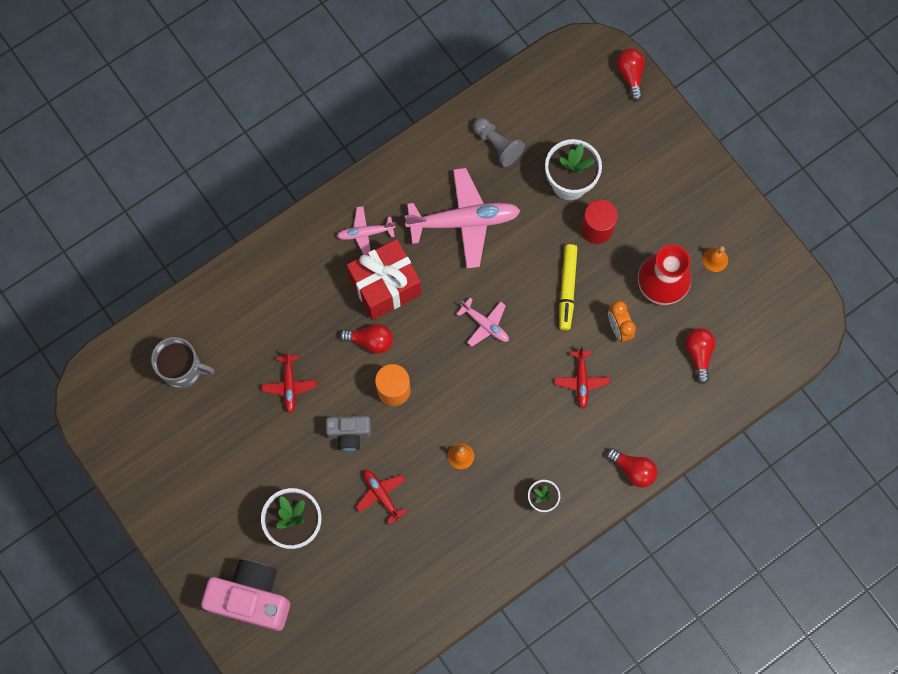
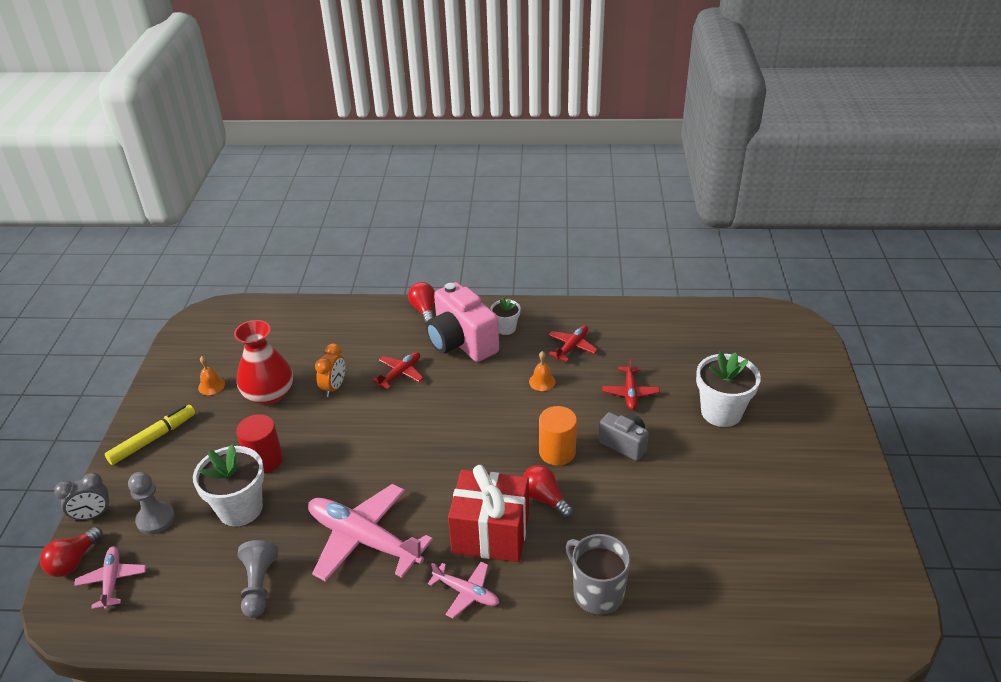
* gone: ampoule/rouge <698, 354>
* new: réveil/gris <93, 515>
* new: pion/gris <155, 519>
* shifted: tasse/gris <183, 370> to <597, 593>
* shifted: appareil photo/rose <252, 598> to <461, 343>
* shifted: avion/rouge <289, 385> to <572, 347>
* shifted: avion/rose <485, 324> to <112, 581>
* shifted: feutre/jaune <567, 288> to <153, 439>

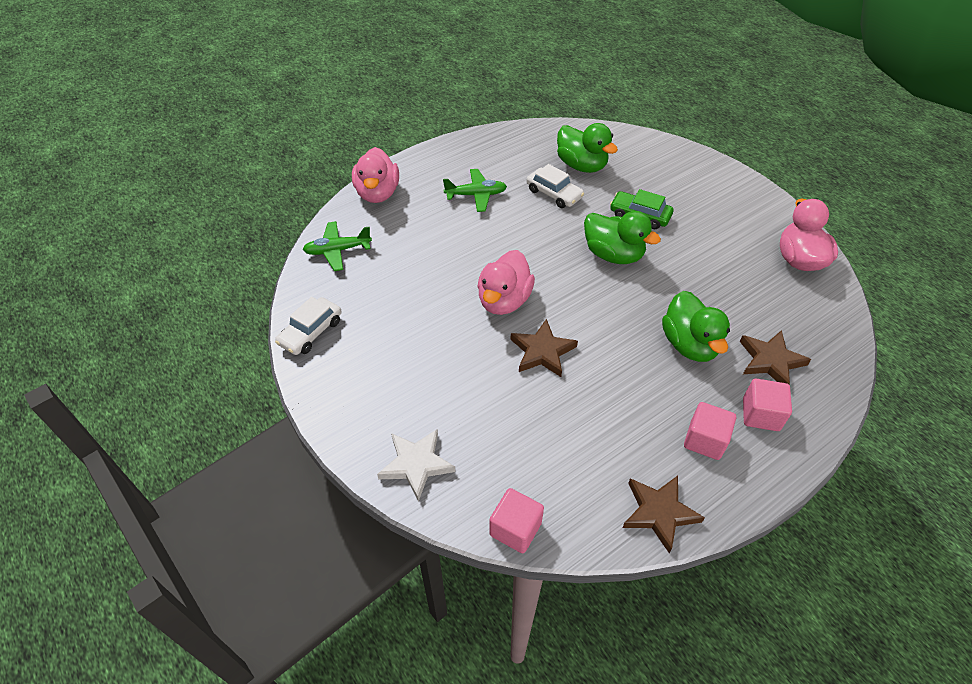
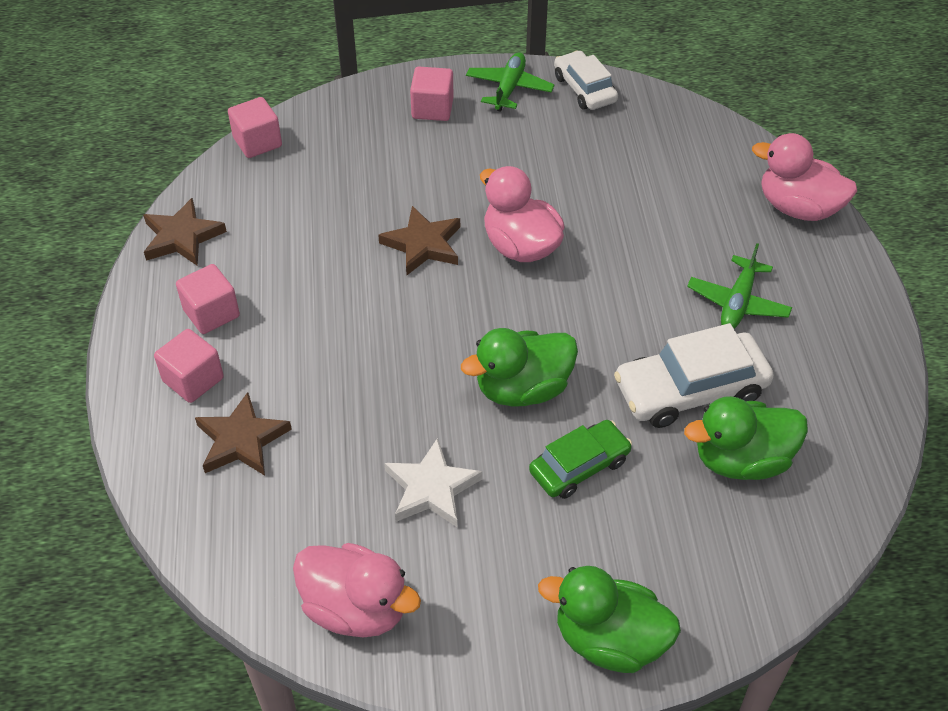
* new: cube/rose <432, 108>
* shifted: avion/vert <338, 250> to <509, 88>
* shifted: étoile/blanc <416, 464> to <431, 488>
* shifted: canard/vert <689, 344> to <609, 640>
* scaled: voiture/blanc <554, 194> = <690, 390> x1.54

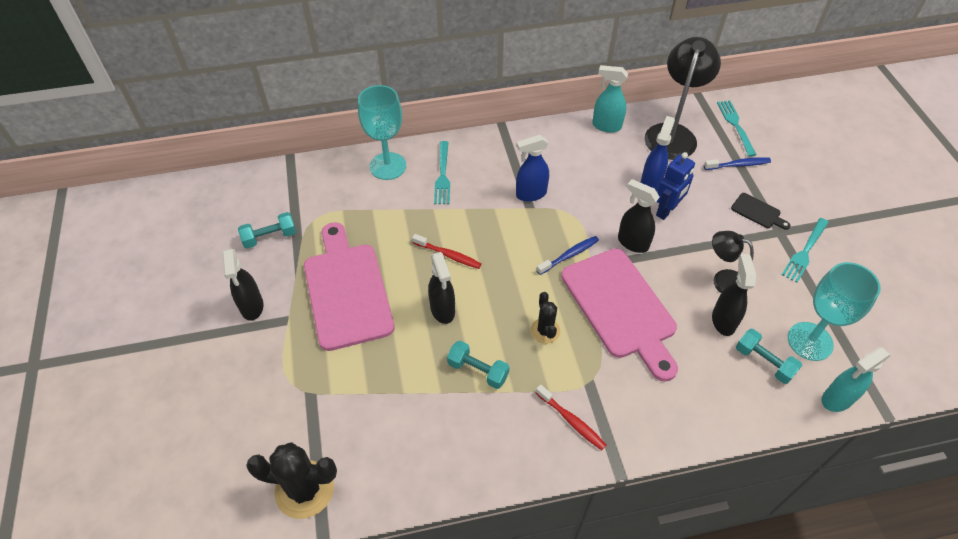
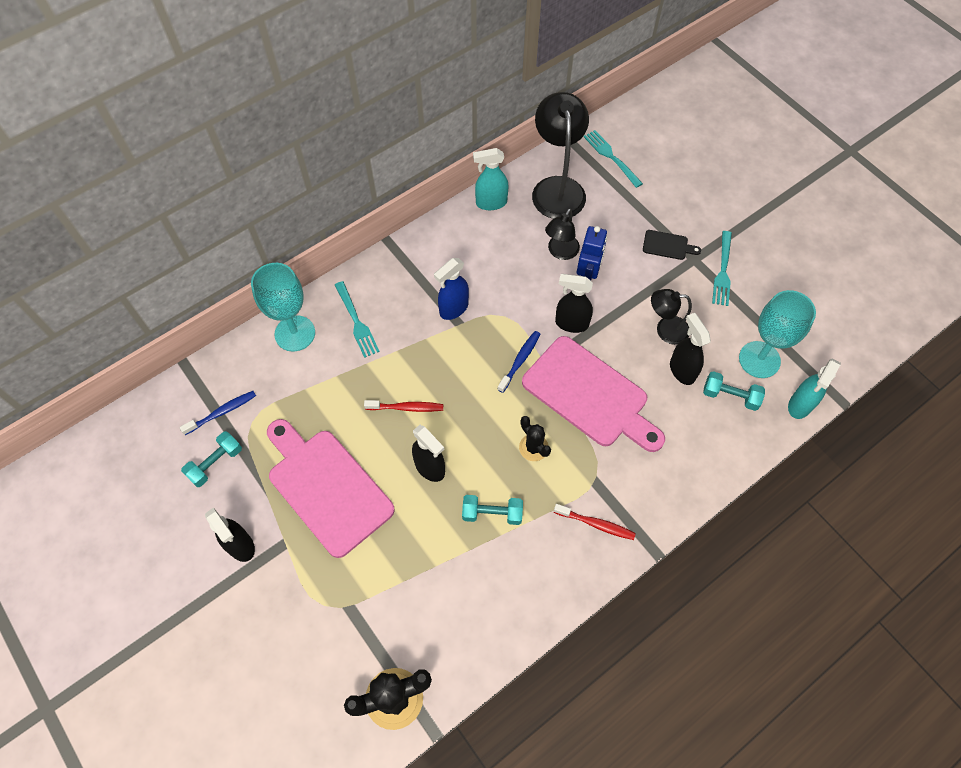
* shifted: brosse à dents/bleu <738, 165> to <222, 412>
* swapped: vaporisateur/bleu <650, 183> to lampe/noir <560, 252>

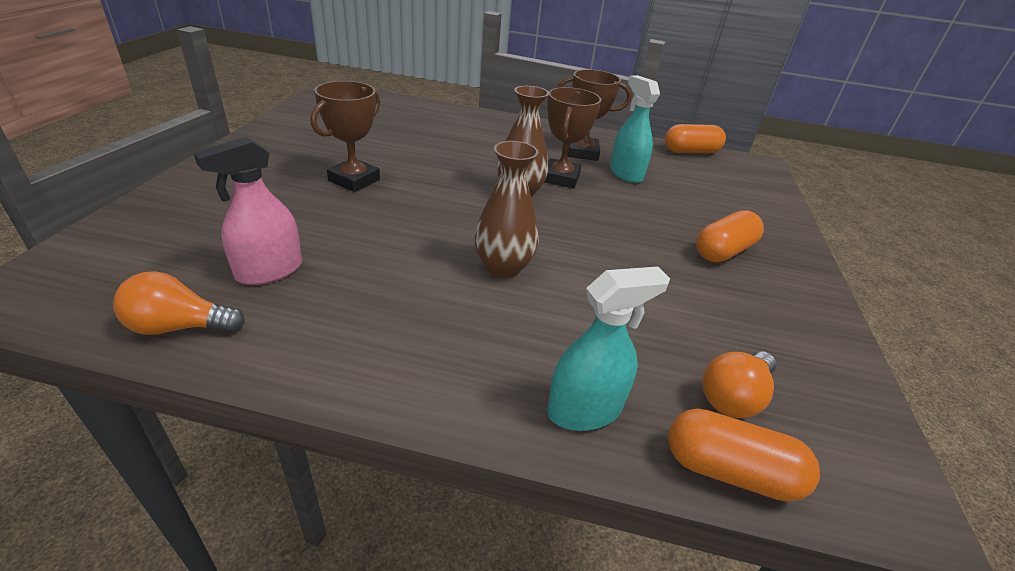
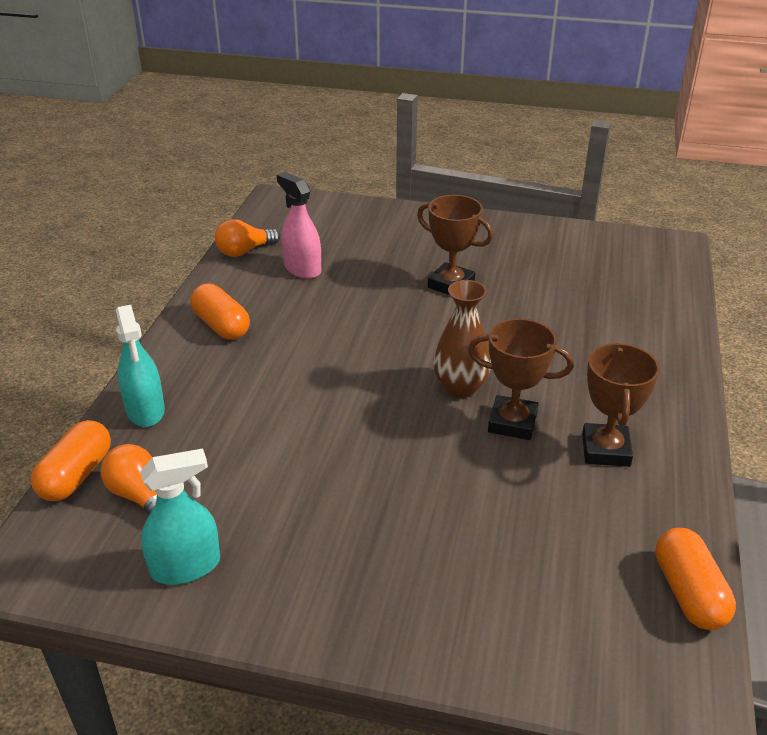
* gone: vase/marron <503, 267>
* shifted: vaporisateur/turquoise <625, 174> to <186, 566>
* shifted: gélule/orange <723, 251> to <221, 326>
* rotated: ampoule/orange <180, 327> = <244, 251> 120 degrees counterclockwise

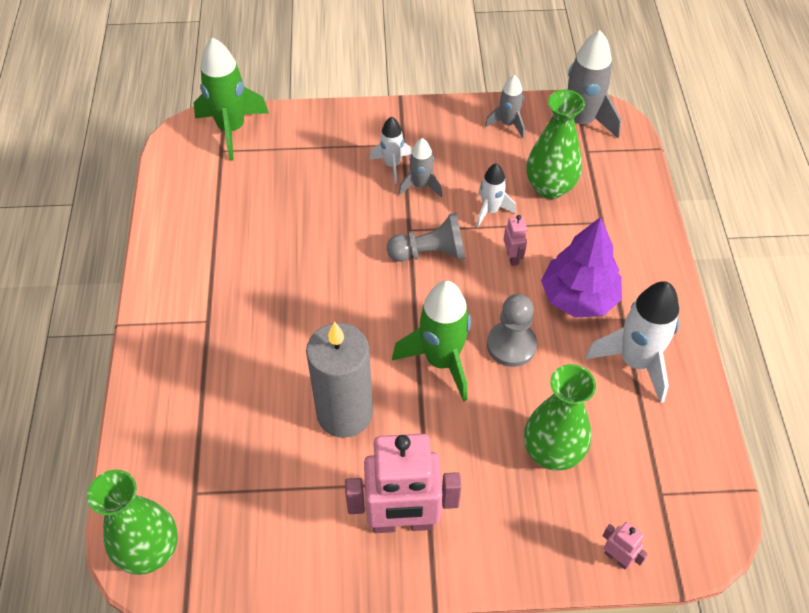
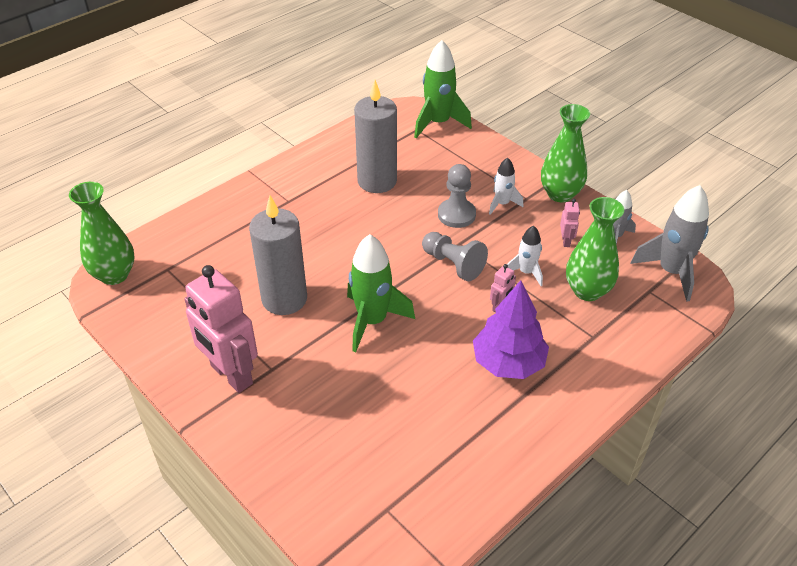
* gone: fusée/gris <421, 186>
* gone: fusée/blanc <635, 362>
* new: bougie/gris <377, 181>
* shifted: pion/gris <511, 345> to <456, 215>
* shifted: vase/vert <552, 452> to <560, 194>
* shifted: robot/rose <617, 557> to <566, 241>

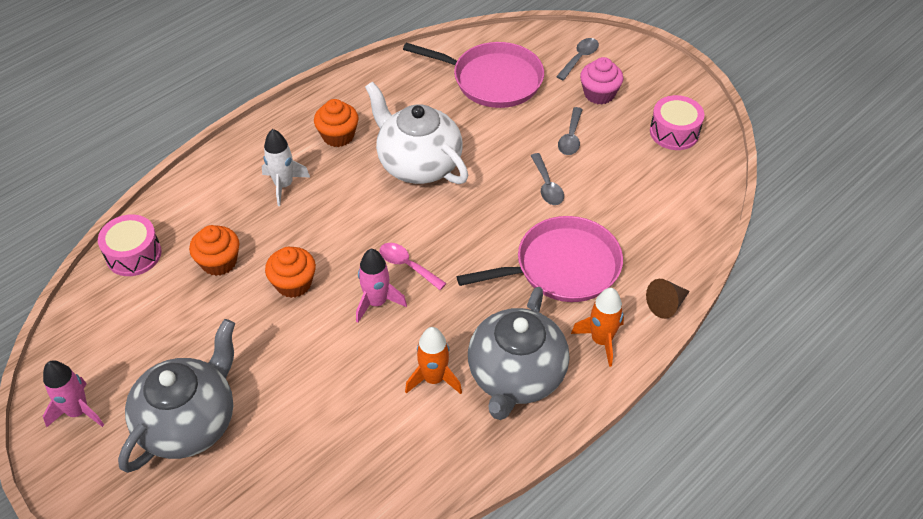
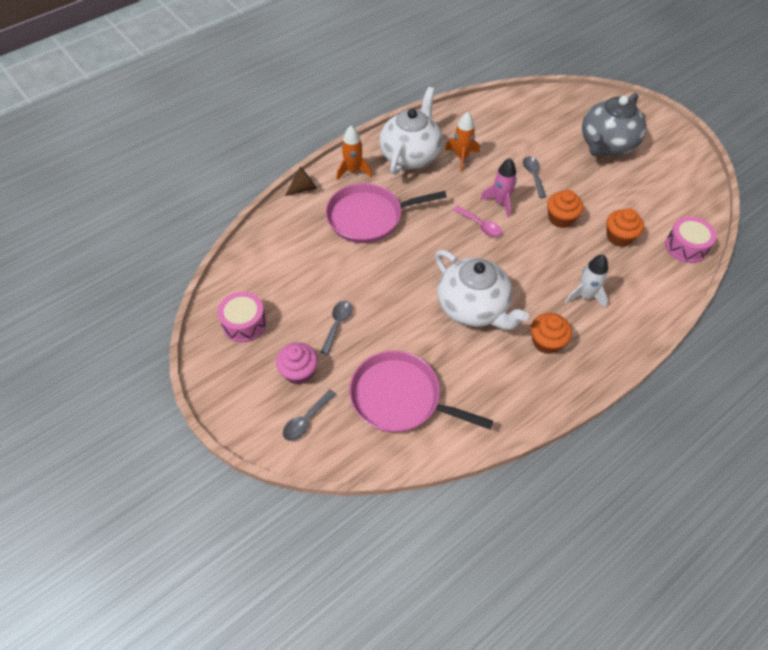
* gone: fusée/rose <78, 411>
* shifted: cuillère/gris <547, 186> to <533, 176>
* repainted: théière/gris <515, 376> to théière/blanc <411, 155>

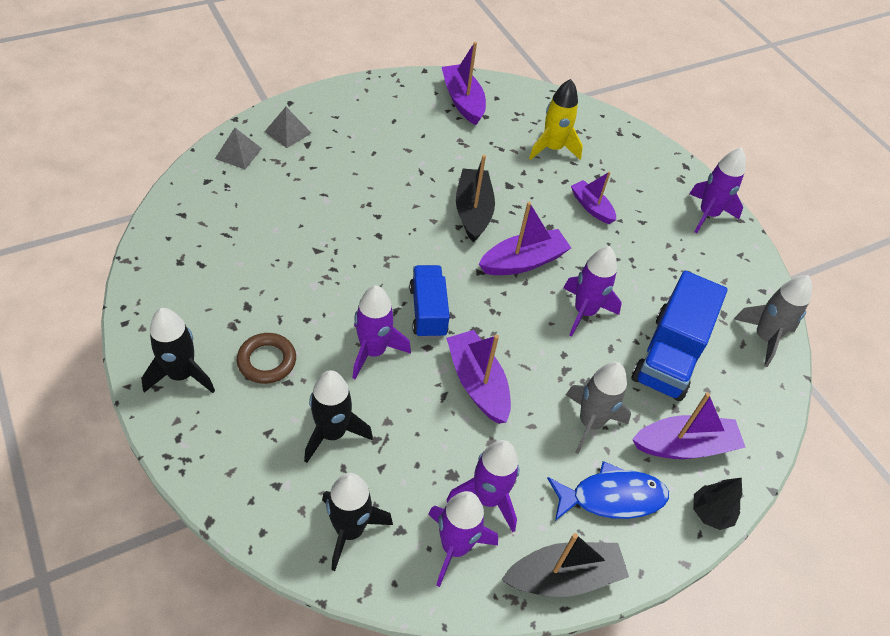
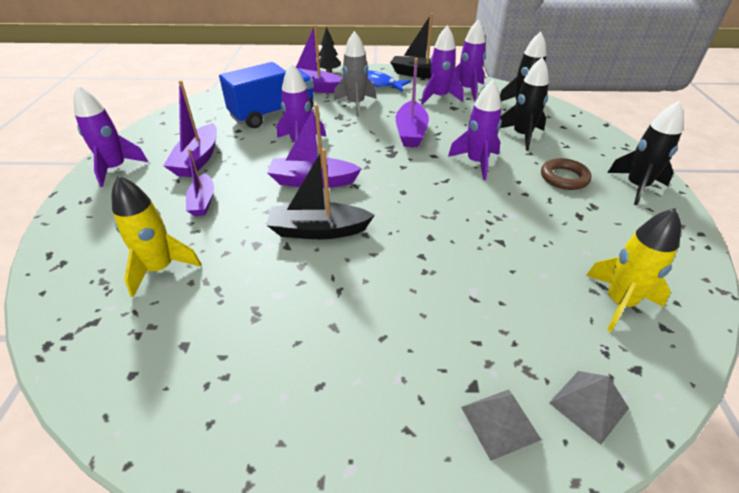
* gone: camion/bleu <428, 311>
* gone: fusée/gris <764, 338>
* new: fusée/jaune <619, 303>
* shifted: bateau/violet <463, 101> to <198, 159>
* rotated: bateau/noir <473, 211> = <318, 230> 60 degrees clockwise

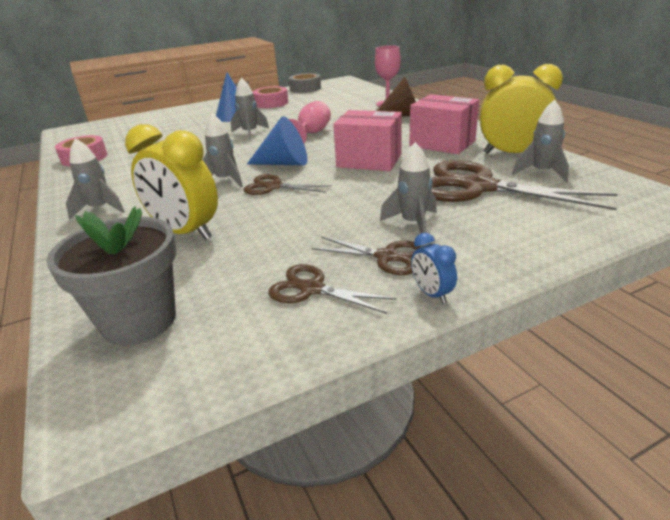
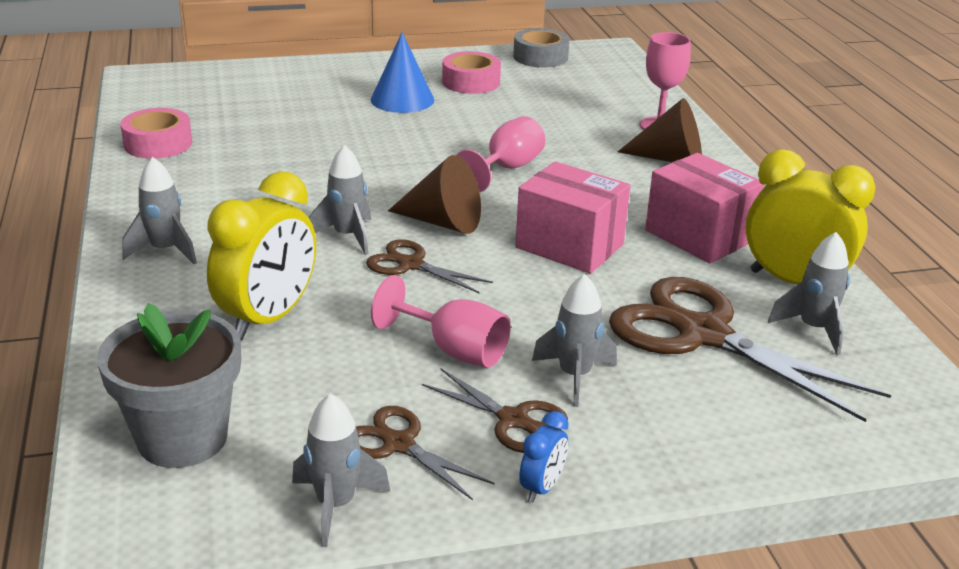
* new: verre à pied/rose <454, 350>
* shifted: fusée/gris <250, 133> to <335, 505>
* repainted: cône/bleu <284, 163> to cône/marron <442, 222>
* rotated: réveil/jaune <185, 232> = <268, 318> 105 degrees counterclockwise
* rotated: réveil/bleu <432, 294> = <542, 487> 135 degrees counterclockwise

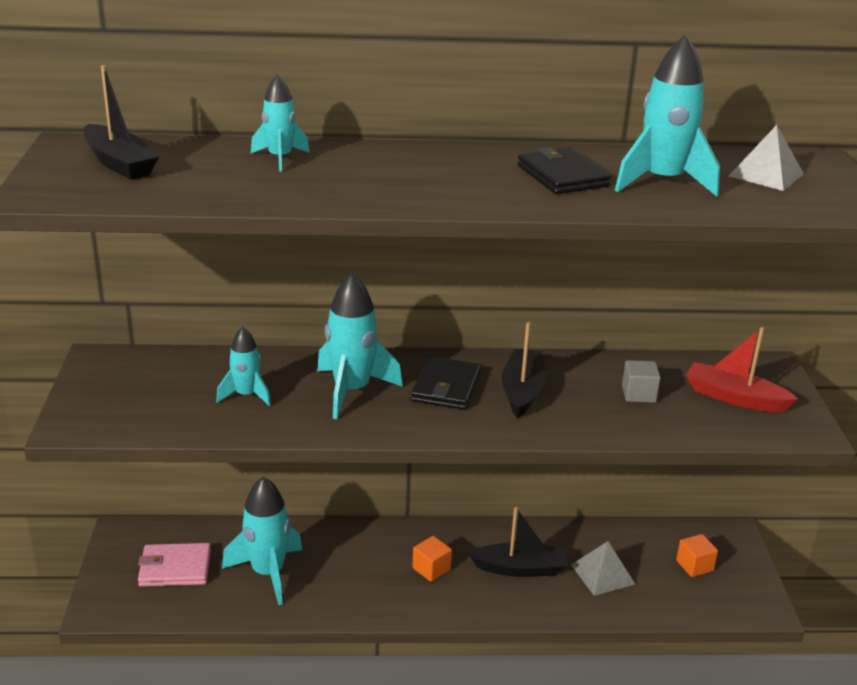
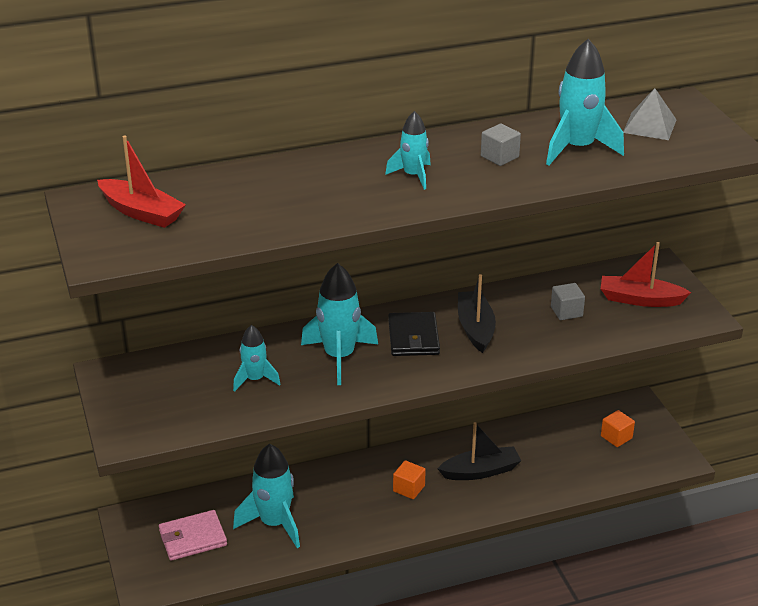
* gone: pyramide/gris <602, 574>
* shifted: fusée/turquoise <280, 158> to <413, 176>
* swapped: portefeuille/noir <562, 176> to cube/gris <499, 157>
* repainted: bateau/noir <119, 164> to bateau/rouge <141, 212>

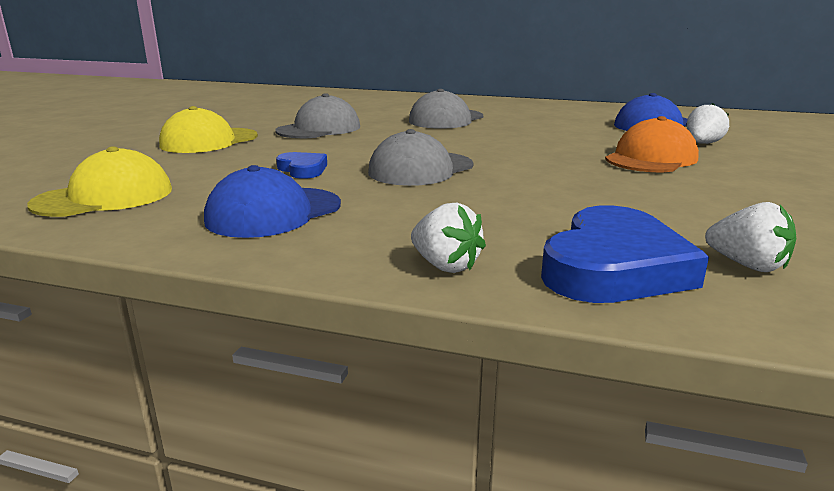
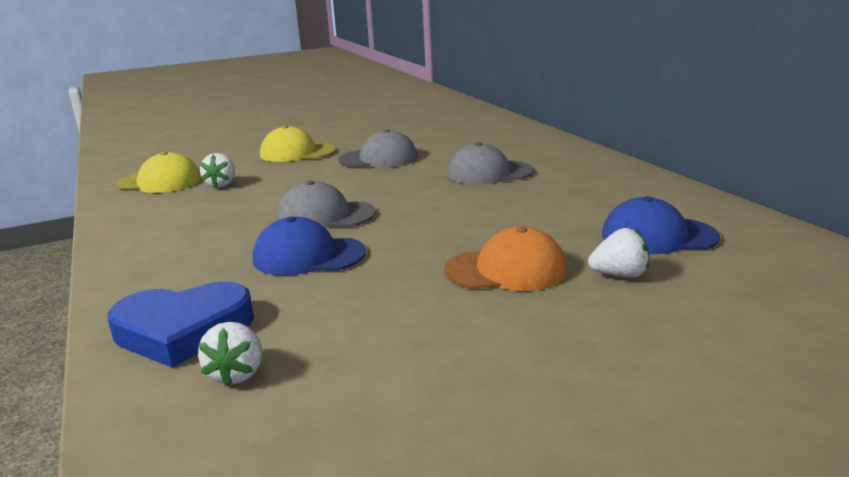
* gone: cœur/bleu <303, 169>
* shifted: casquette/bleu <274, 212> to <308, 256>
* shifted: fraise/blanc <445, 266> to <221, 185>

